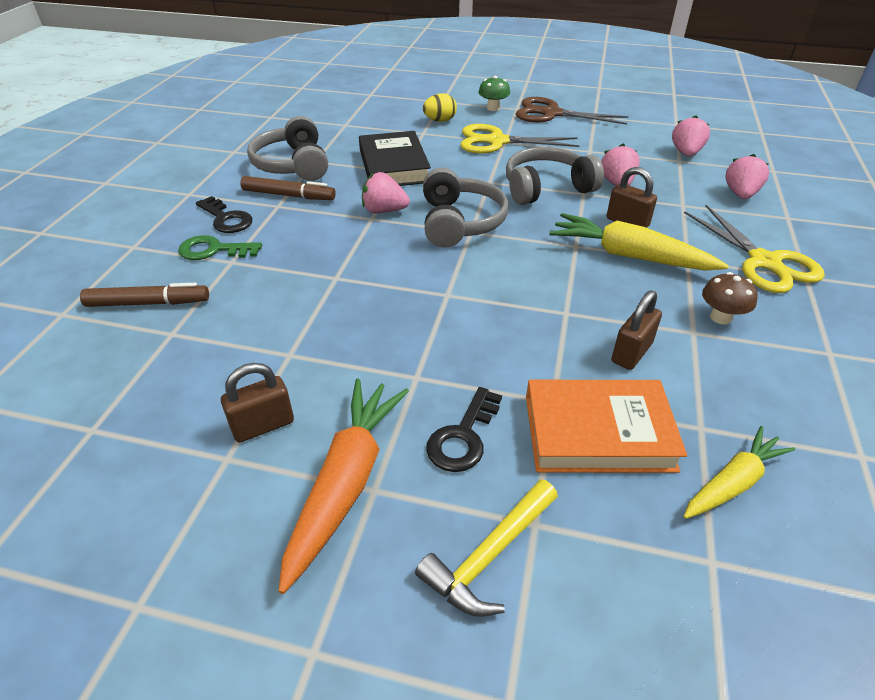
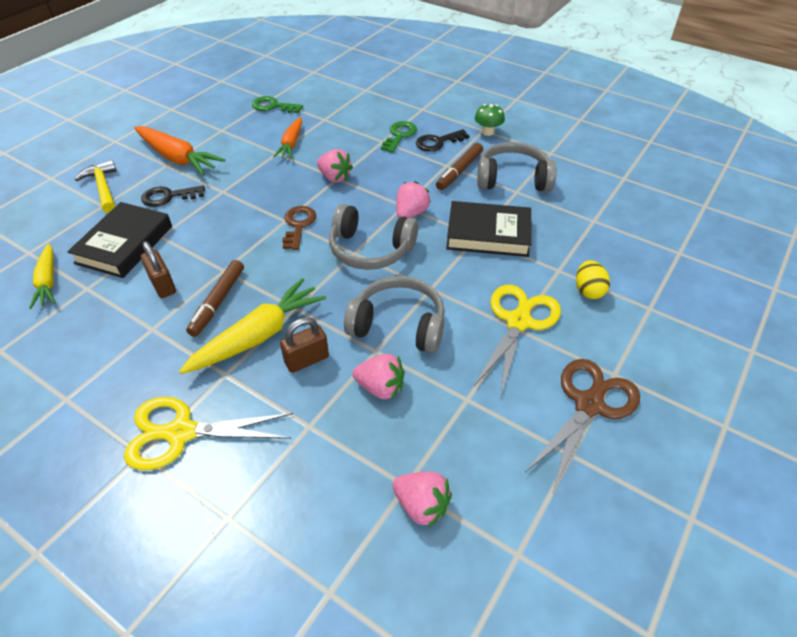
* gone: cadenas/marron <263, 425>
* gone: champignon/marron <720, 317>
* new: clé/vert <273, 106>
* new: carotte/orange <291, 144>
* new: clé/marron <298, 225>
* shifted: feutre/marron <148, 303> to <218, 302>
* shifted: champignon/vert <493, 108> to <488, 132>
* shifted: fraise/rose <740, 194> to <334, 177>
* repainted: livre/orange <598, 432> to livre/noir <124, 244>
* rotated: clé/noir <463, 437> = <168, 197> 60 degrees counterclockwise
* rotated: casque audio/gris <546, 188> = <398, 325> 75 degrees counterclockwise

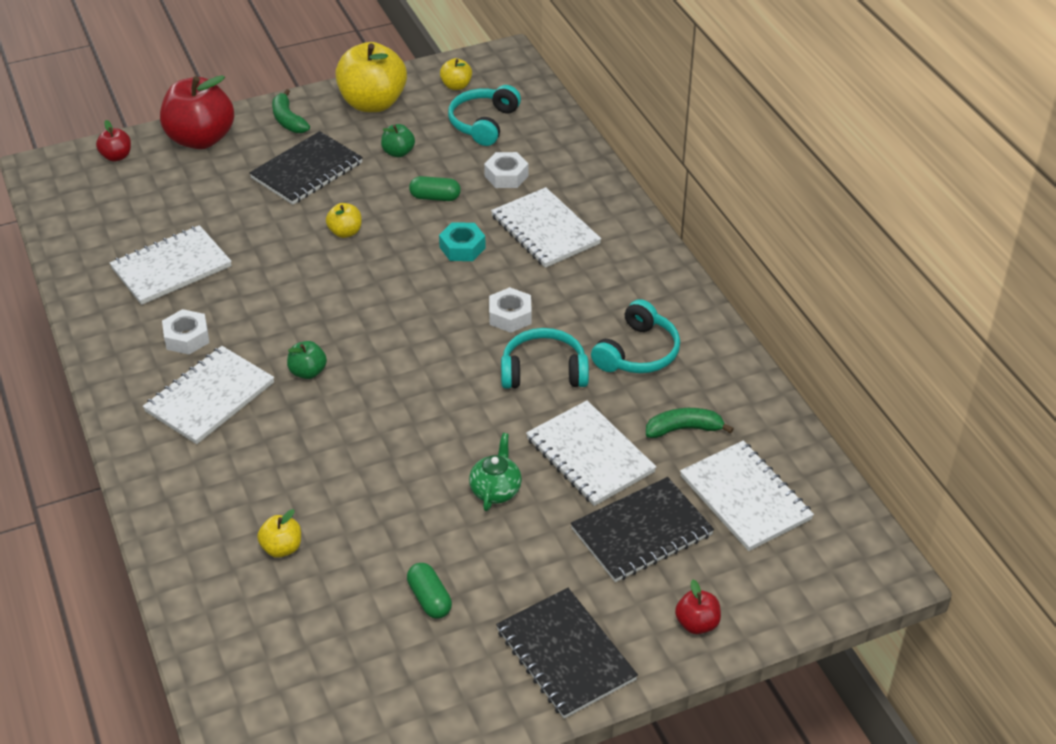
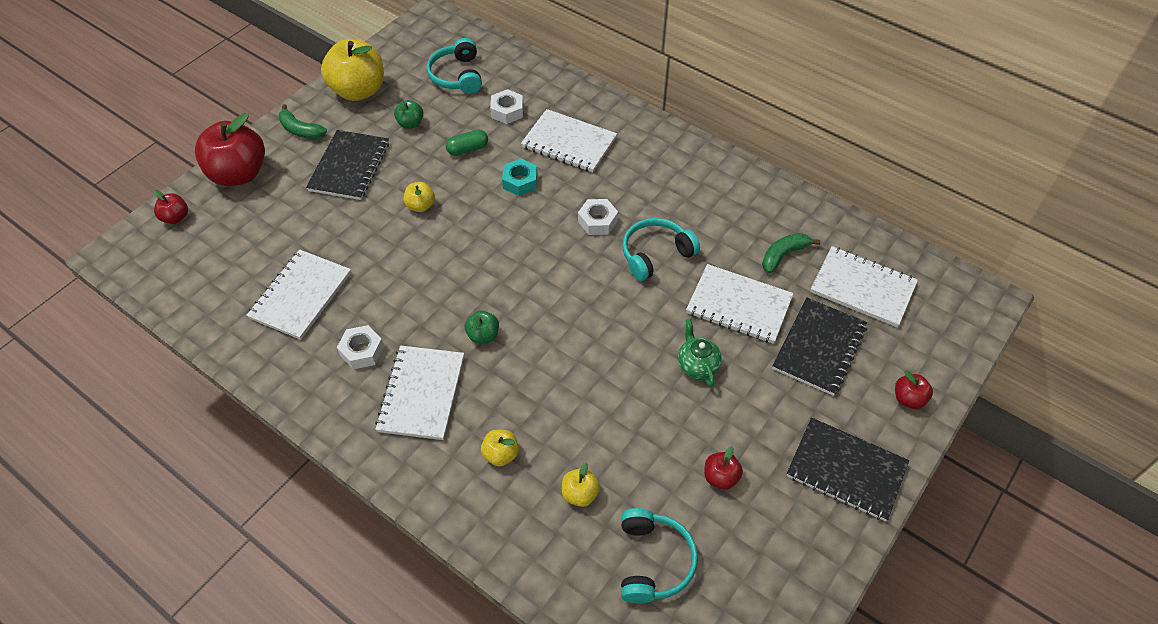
* shifted: pomme/jaune <456, 86> to <501, 454>
* shifted: casque audio/turquoise <637, 352> to <653, 561>
* swapped: gélule/vert <429, 599> to pomme/rouge <720, 477>

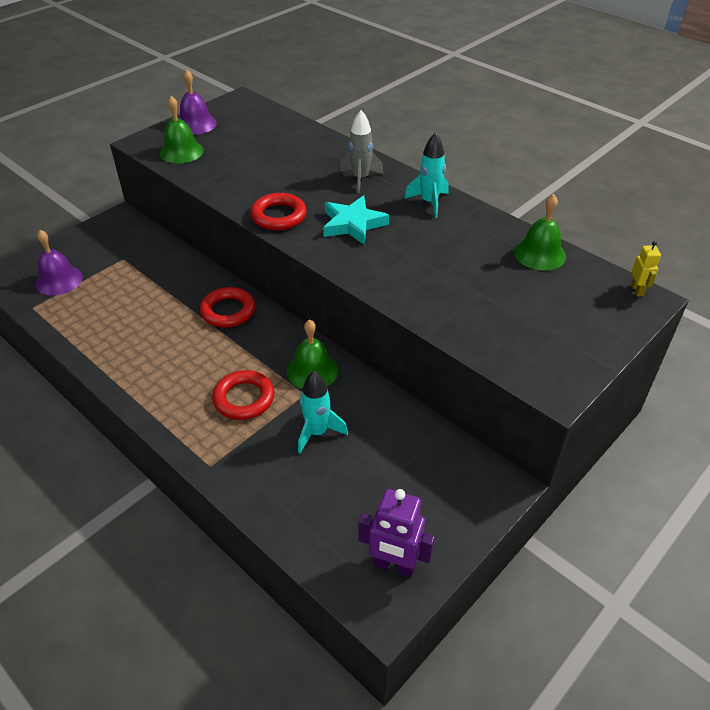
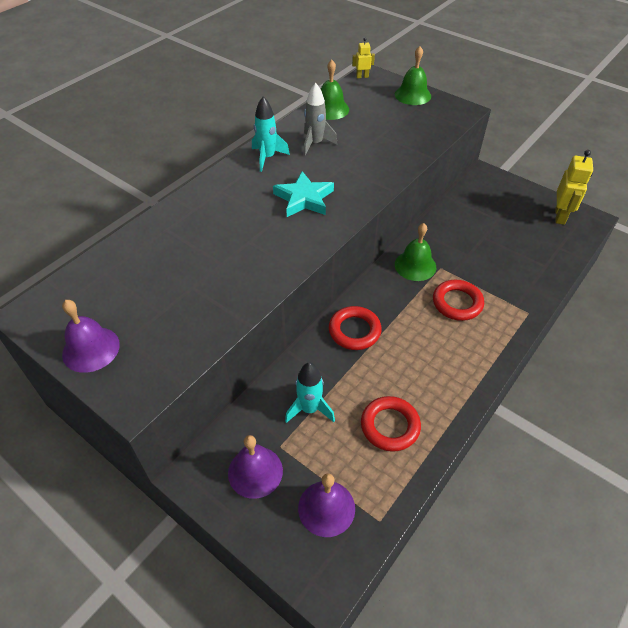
* new: cloche/violet <255, 471>
* shifted: cloche/vert <181, 151> to <412, 95>
* shifted: anneau/rouge <278, 216> to <390, 426>
* shifted: fusée/turquoise <317, 432> to <309, 409>
* shifted: fusée/gris <360, 179> to <315, 144>
* repainted: robot/violet <394, 565> to robot/jaune <560, 216>

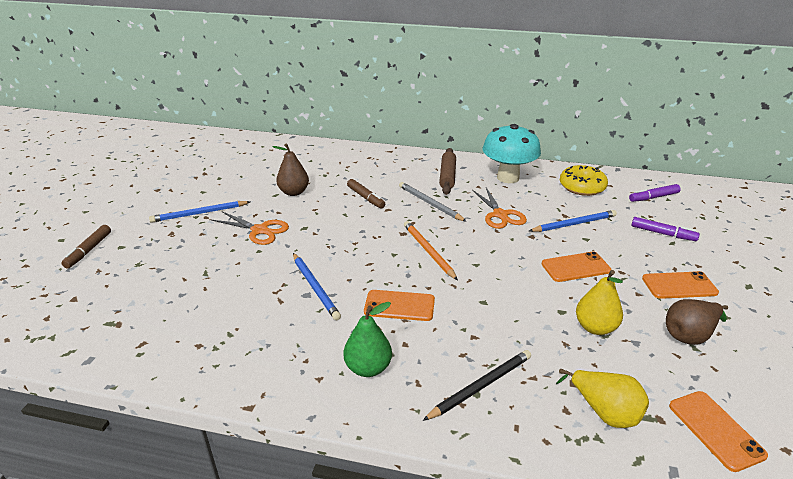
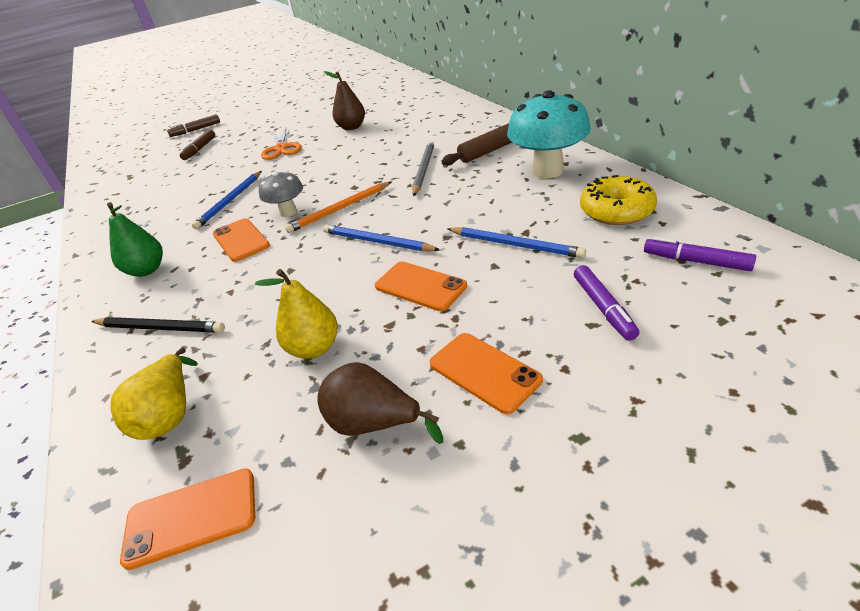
* gone: ciseaux/orange <500, 215>
* new: champignon/gris <288, 212>
* shifted: crayon/bleu <199, 213> to <377, 242>
* shifted: feutre/marron <366, 198> to <200, 149>
* rotated: crayon/orange <428, 251> = <340, 209> 150 degrees counterclockwise
* rotated: téléphone/orange <715, 430> = <191, 517> 45 degrees clockwise

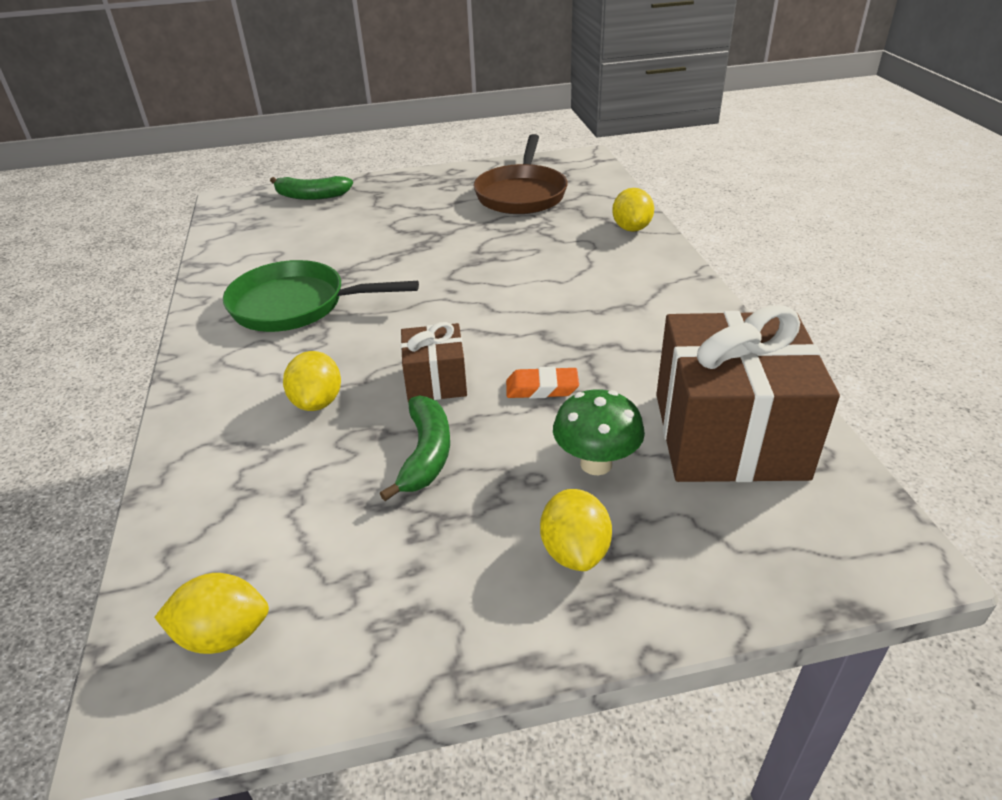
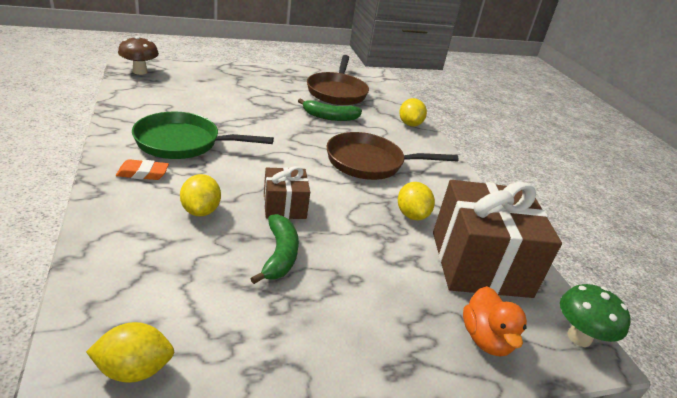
* new: champignon/marron <140, 72>
* new: poêle/marron <370, 162>
* new: canard/orange <486, 339>
* shifted: banane/vert <311, 196> to <330, 117>
* shifted: gomme/orange <542, 388> to <143, 173>
* shifted: citron/jaune <574, 551> to <411, 215>
* shifted: champignon/vert <596, 464> to <579, 337>

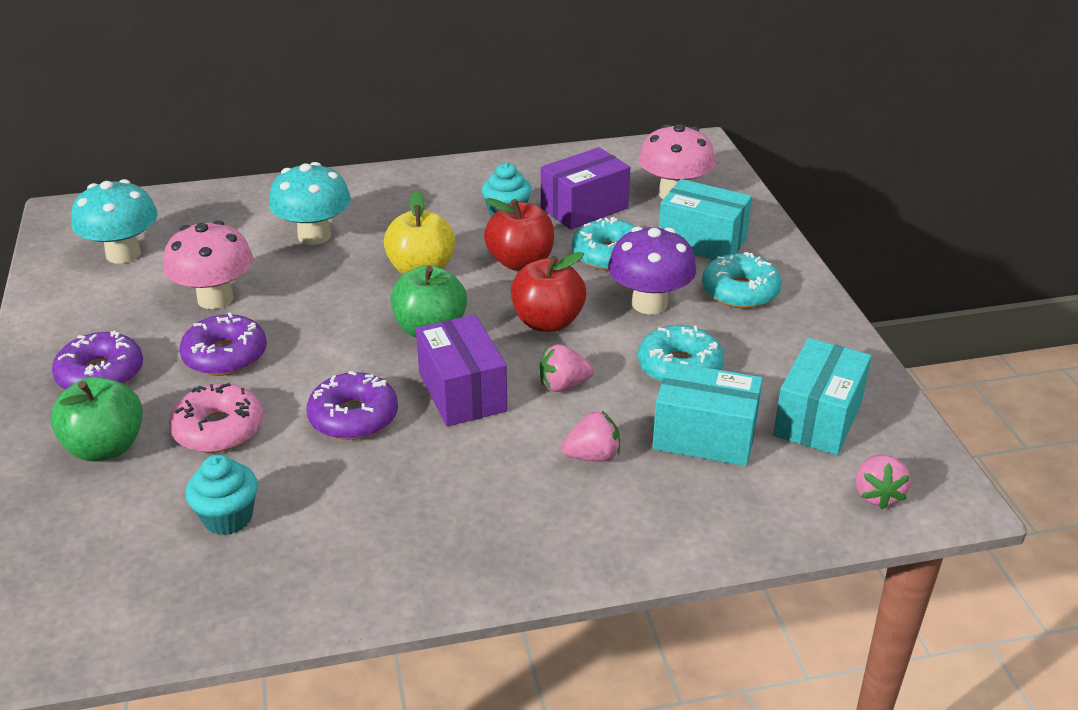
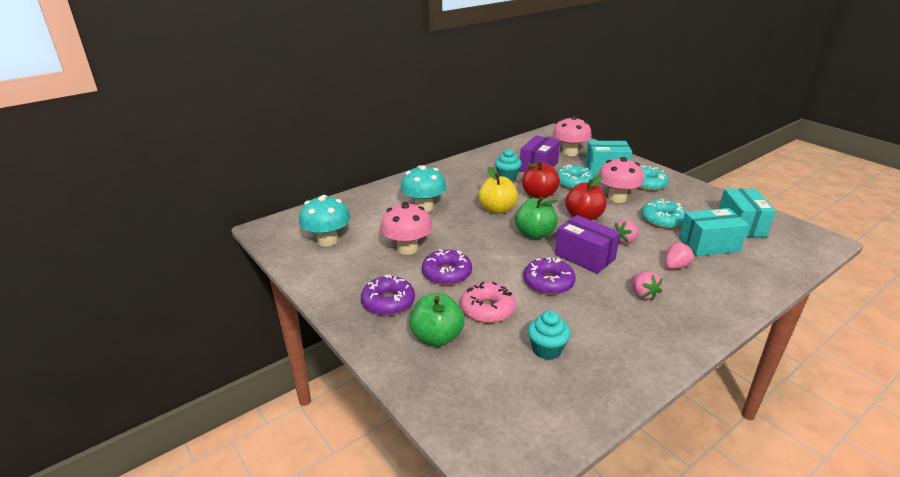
* shifted: fraise/rose <877, 495> to <643, 294>
* repainted: champignon/violet <649, 304> to champignon/rose <617, 198>

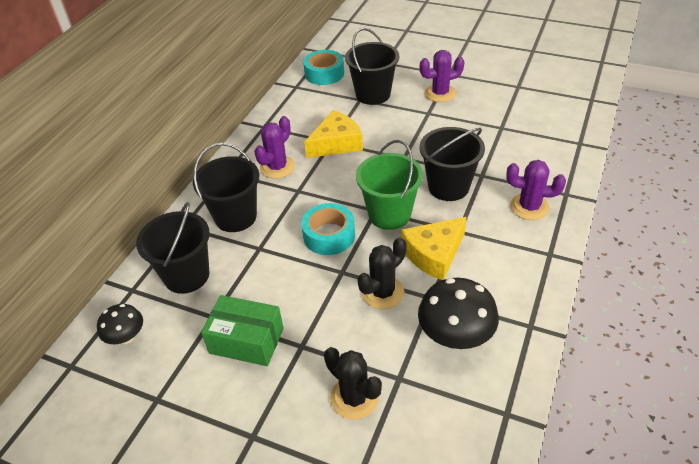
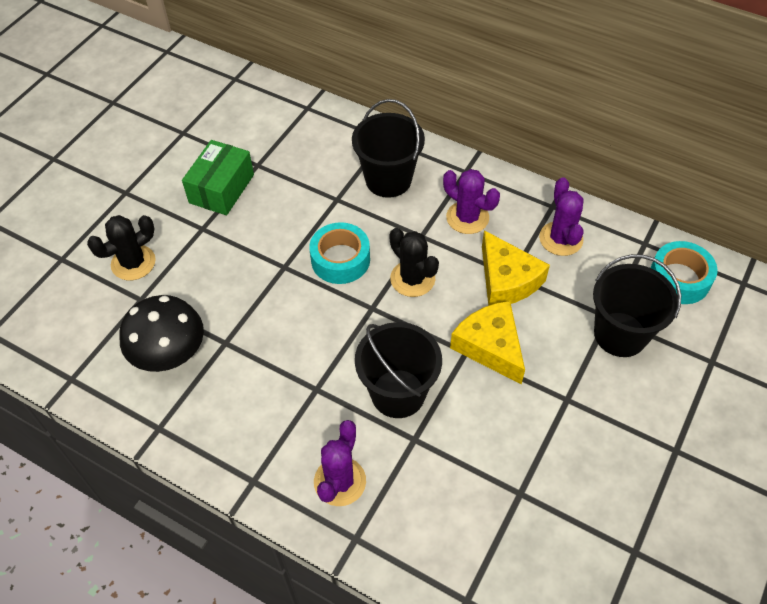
* gone: champignon/noir <126, 337>
* gone: seau/noir <186, 275>
* gone: seau/vert <389, 214>
* shifted: cactus/noir <382, 292> to <412, 279>
* shifted: fromage/jaune <434, 254> to <490, 346>
* shifted: cactus/violet <440, 93> to <561, 239>

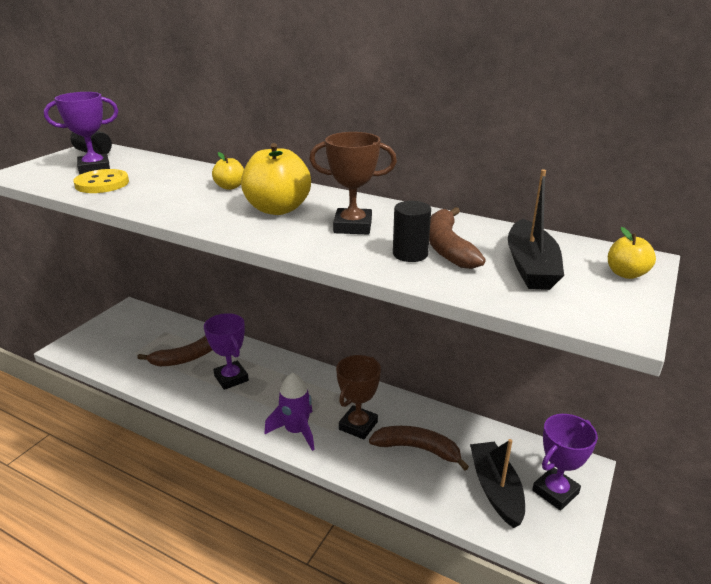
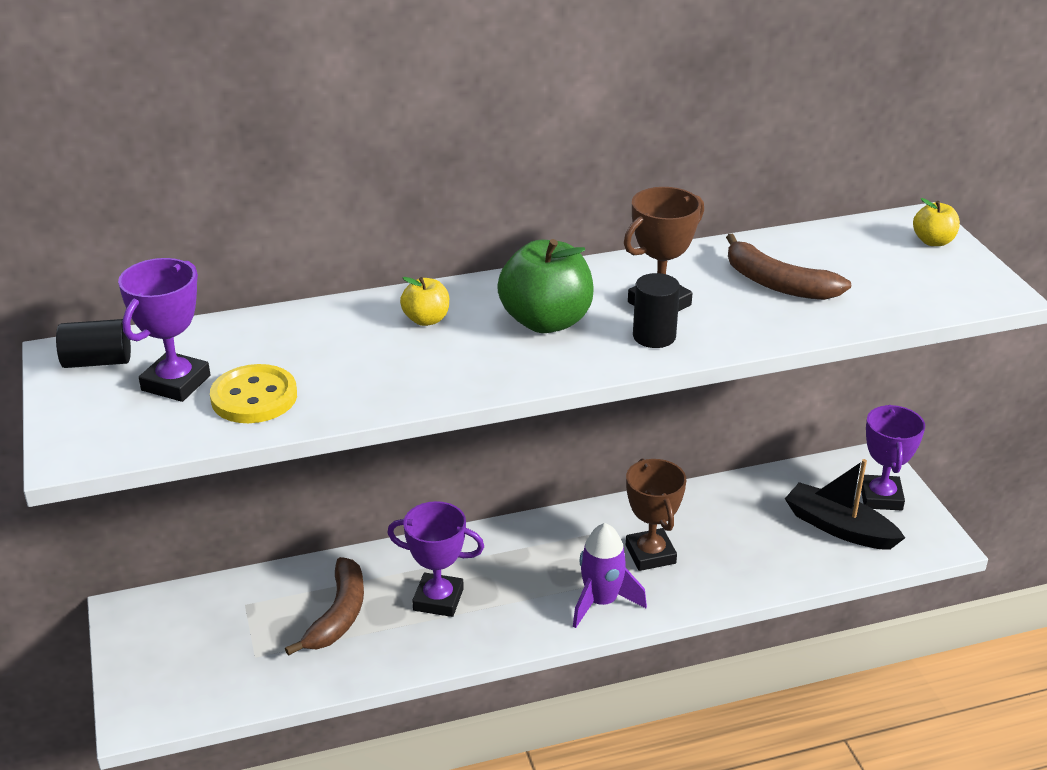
* gone: banane/marron <417, 449>
* gone: bateau/noir <530, 266>
* shifted: cylindre/noir <410, 254> to <654, 336>
* repainted: pomme/jaune <277, 209> to pomme/vert <546, 321>

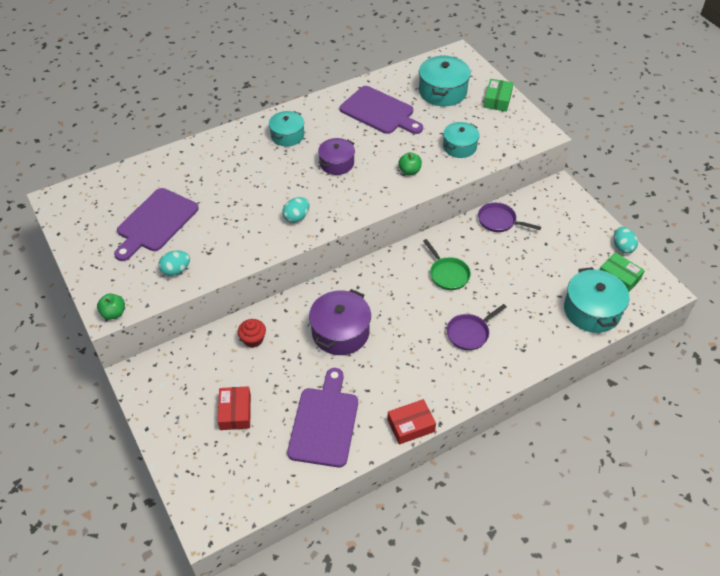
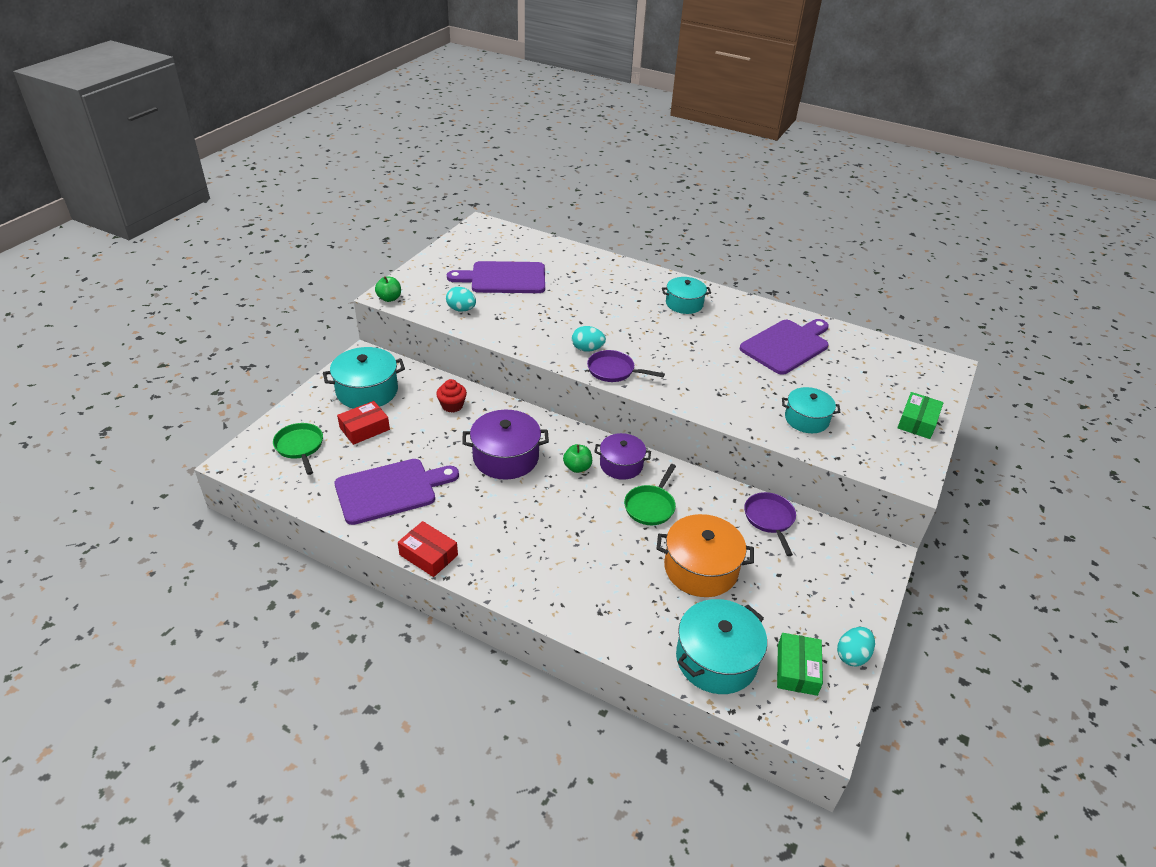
* new: poêle/vert <300, 447>
* new: marmite/orange <700, 568>
* shifted: marmite/violet <337, 163> to <621, 465>
* shifted: pomme/vert <409, 171> to <577, 467>
* shifted: marmite/turquoise <442, 91> to <367, 391>
* shifted: poêle/violet <470, 333> to <614, 371>
* rotated: planche à découper/violet <379, 112> = <787, 345> 135 degrees counterclockwise
* rotated: boîte/vert <497, 100> = <917, 422> 45 degrees counterclockwise

